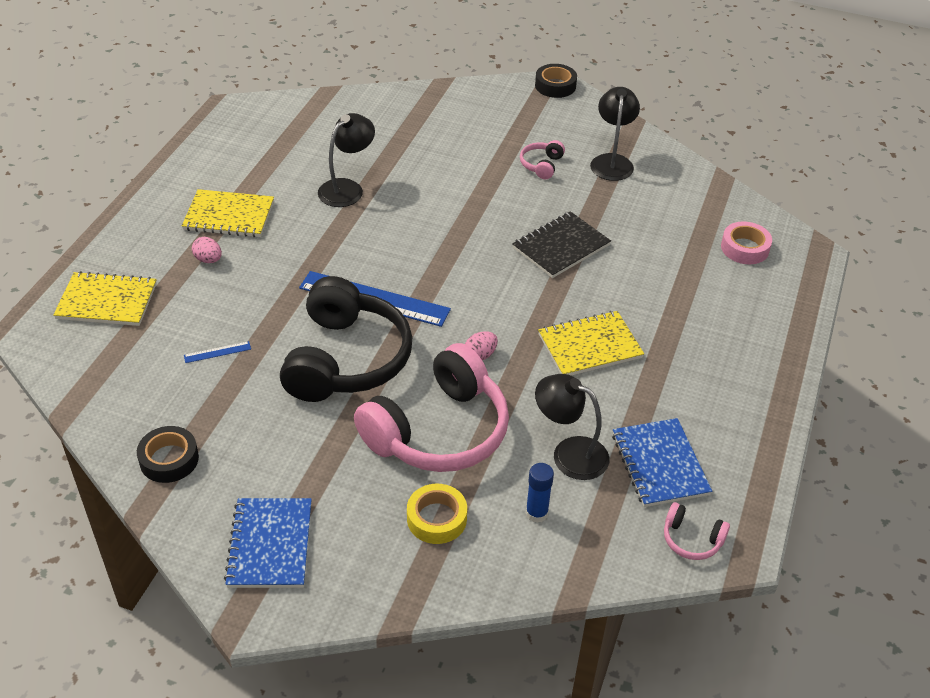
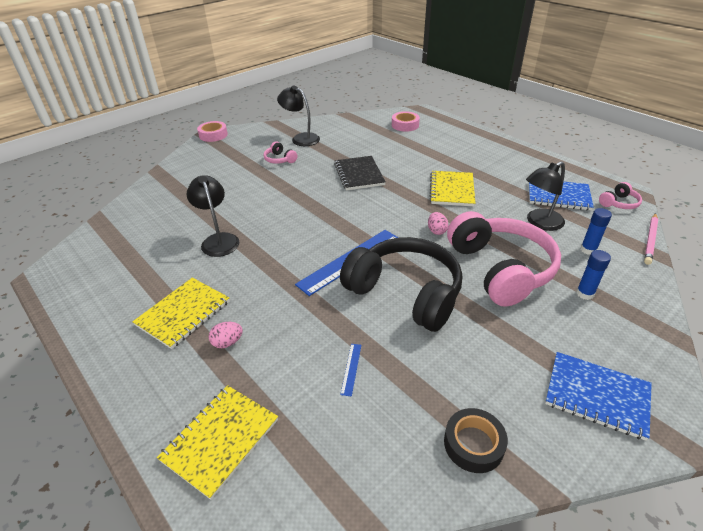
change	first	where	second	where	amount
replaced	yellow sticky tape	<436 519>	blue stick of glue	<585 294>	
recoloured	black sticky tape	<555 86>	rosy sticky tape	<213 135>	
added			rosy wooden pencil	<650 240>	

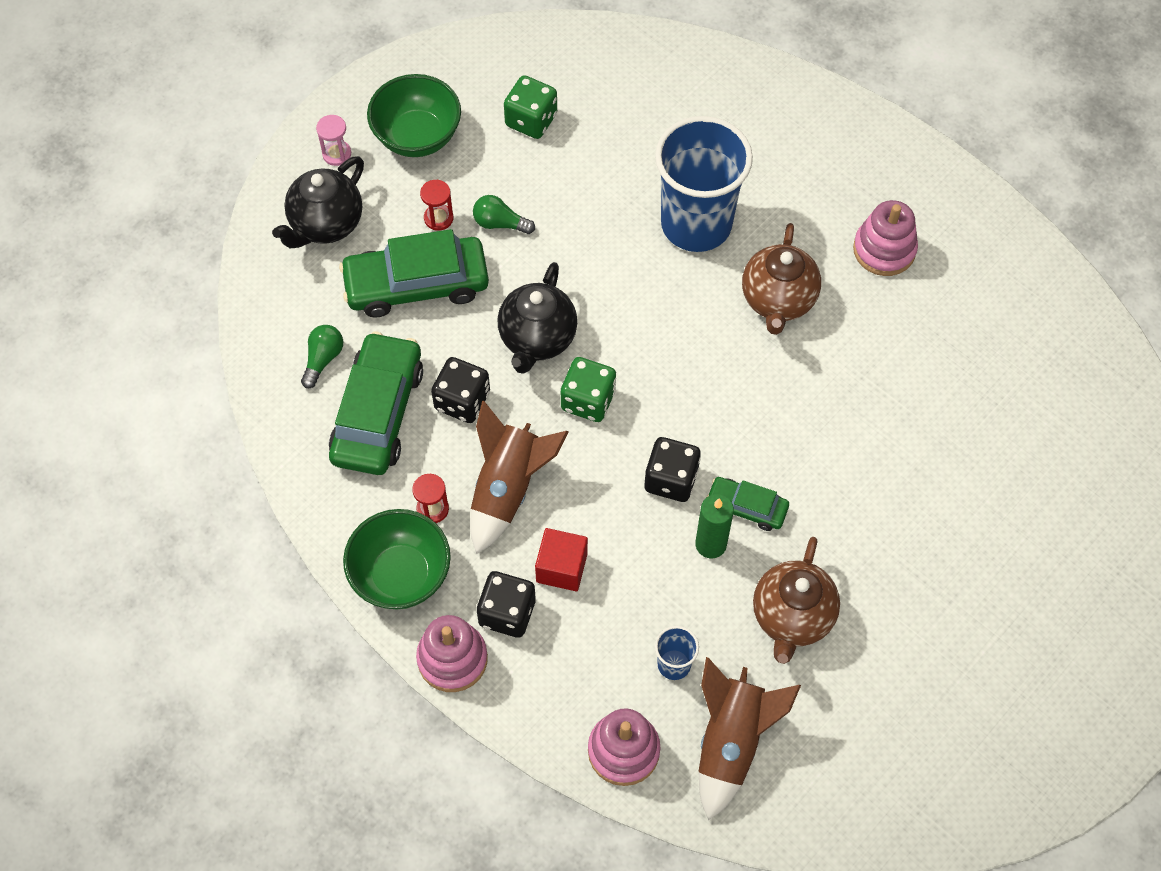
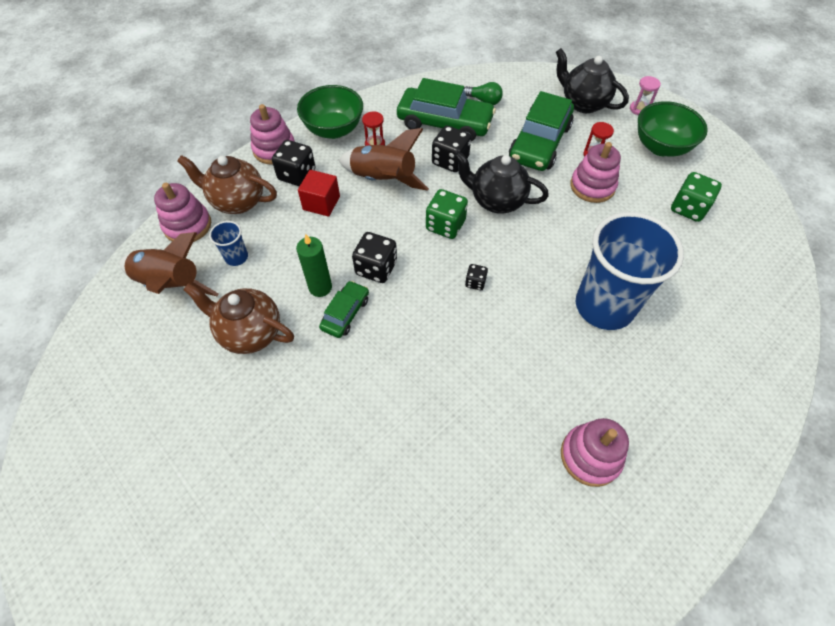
change	first	where	second	where	amount
turned	emerald automobile	<416 284>		<539 143>	150 degrees counterclockwise
replaced	emerald light bulb	<500 223>	rosy ring stacker	<592 186>	
moved	russet teapot	<778 300>		<237 201>	
added			black die	<475 282>	

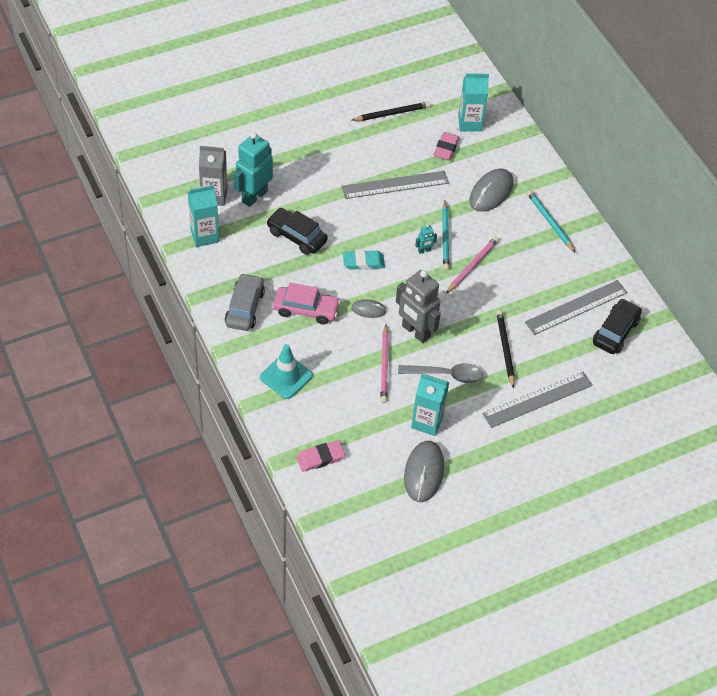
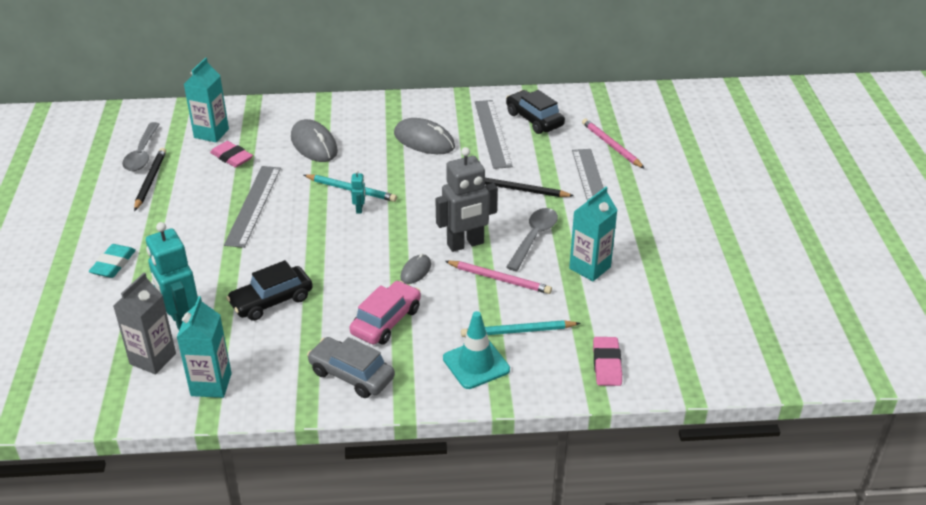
change	first	where	second	where	amount
moved	aqua pencil eraser	<363 262>		<113 264>	
moved	grey PC mouse	<424 472>		<424 140>	
moved	rosy wooden pencil	<472 266>		<611 145>	
moved	aqua wooden pencil	<550 222>		<518 331>	
added			grey spoon	<142 154>	

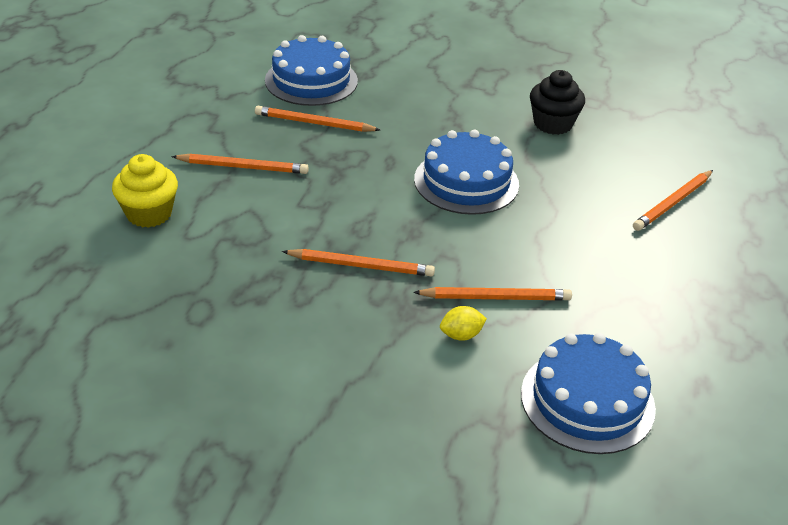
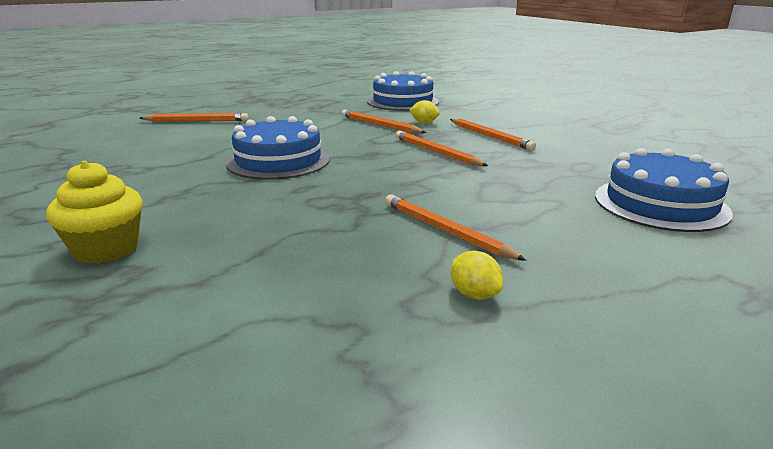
change	first	where	second	where	amount
moved	yellow fairy cake	<149 213>		<106 249>	
moved	orange wooden pencil	<314 123>		<490 136>	
moved	blue layer cake	<311 80>		<660 204>	
removed	black fairy cake	<552 124>			
added			yellow citrus fruit	<474 294>	

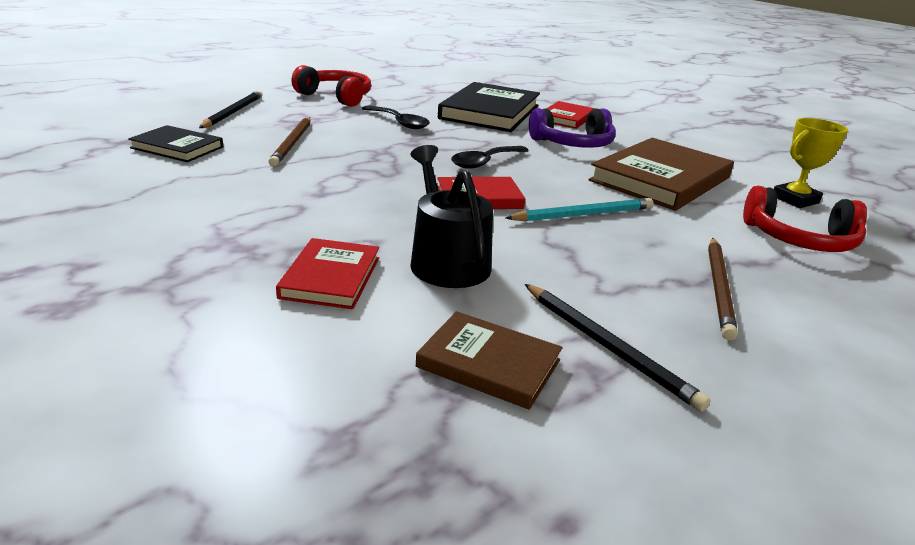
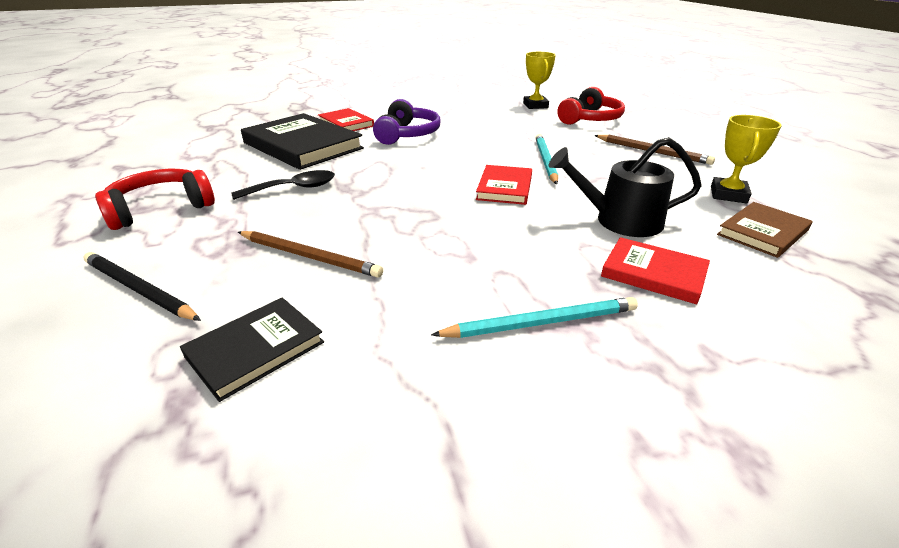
change	first	where	second	where	amount
removed	black spoon	<484 162>			
replaced	black wooden pencil	<607 346>	yellow prize cup	<728 195>	
removed	russet book	<661 179>			
added			aqua wooden pencil	<540 323>	

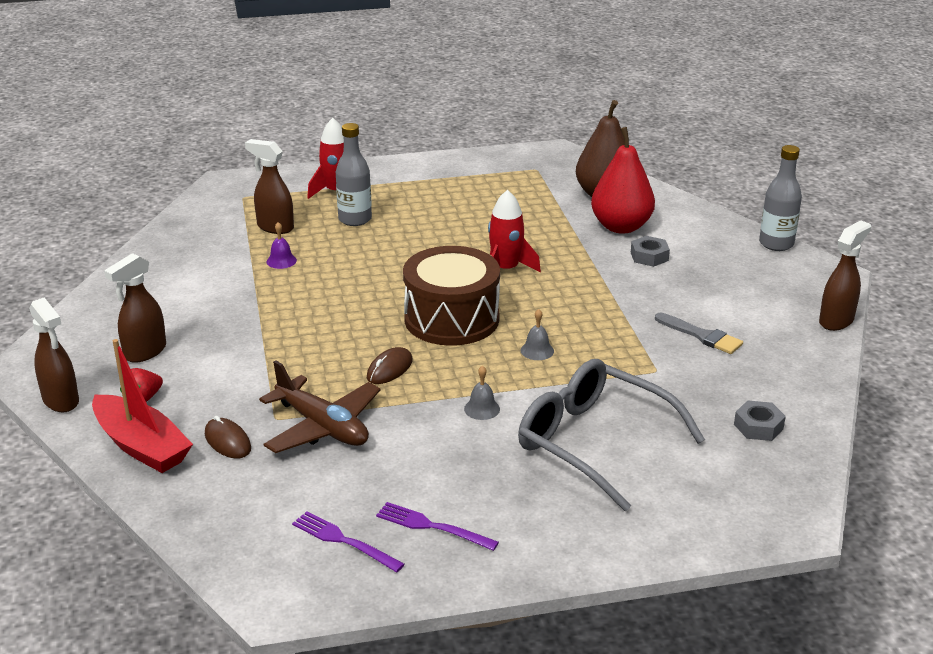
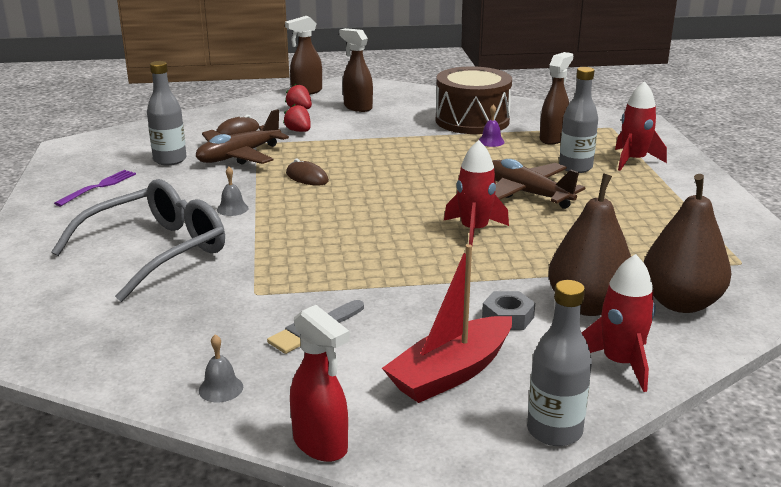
change	first	where	second	where	amount
moved	scarlet sailboat	<142 446>		<451 373>	
removed	purple dinner fork	<343 541>			
moved	russet toy drum	<451 319>		<472 121>	
moved	grey hand bell	<537 350>		<221 388>	
recoloured	scarlet toy pear	<621 227>	russet toy pear	<587 306>	
removed	grey nut	<758 426>			
recoloured	russet sprayer	<836 321>	scarlet sprayer	<321 445>	
added			grey drink bottle	<170 160>	
added			scarlet strawberry	<299 131>	
added			russet aeroplane	<527 194>	
added			scarlet toy rocket	<620 363>	

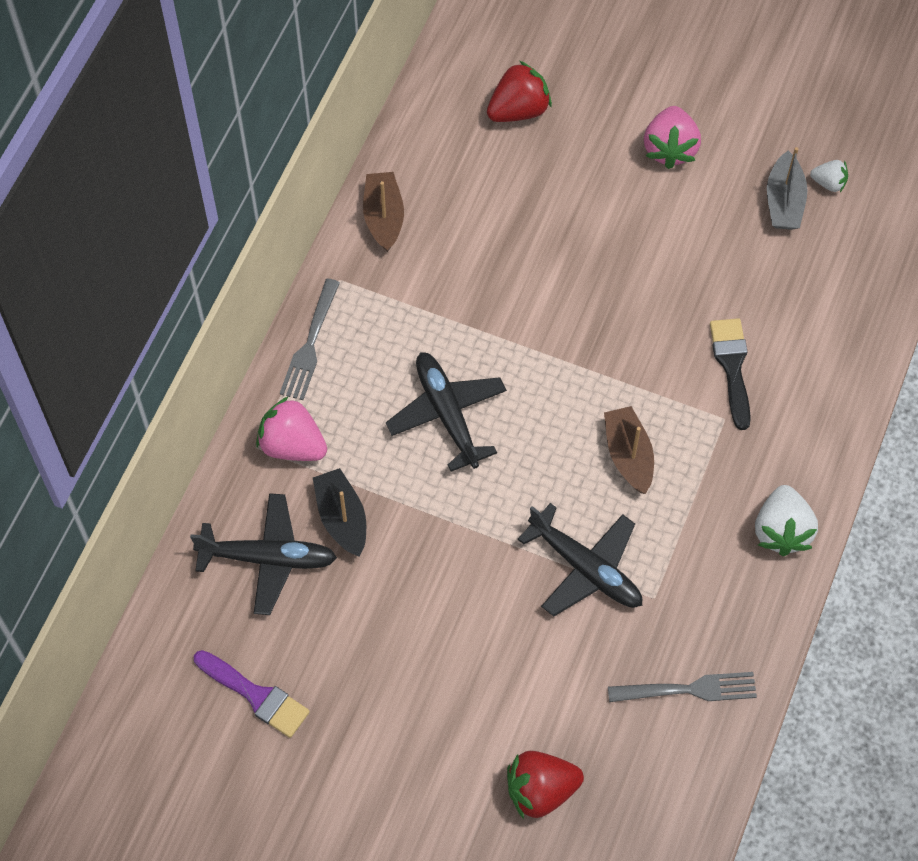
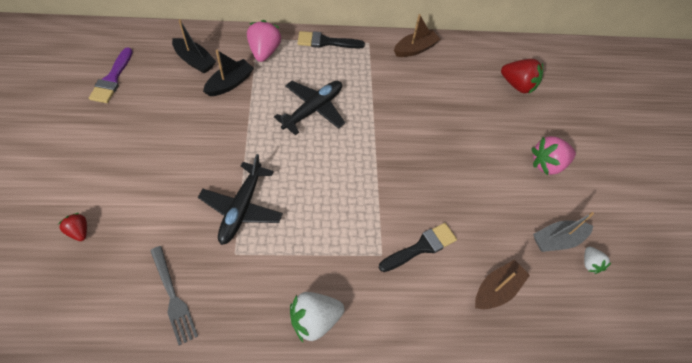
change	first	where	second	where	amount
replaced	black aeroplane	<268 558>	black sailboat	<194 61>	
replaced	grey dinner fork	<310 343>	black paint brush	<326 42>	
resized	scarlet strawberry	<540 790>		<79 231>	x0.56
moved	russet sailboat	<628 455>		<496 289>	

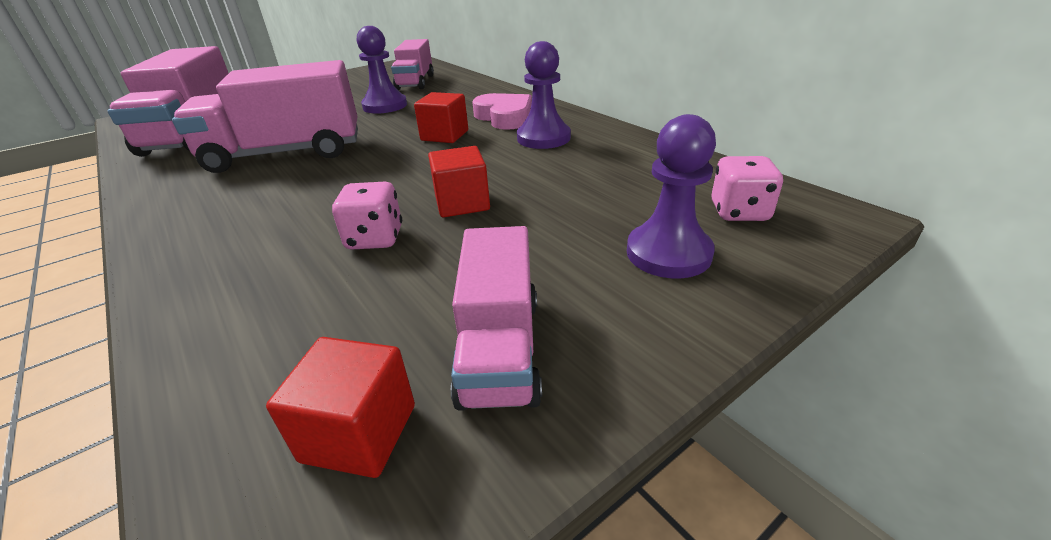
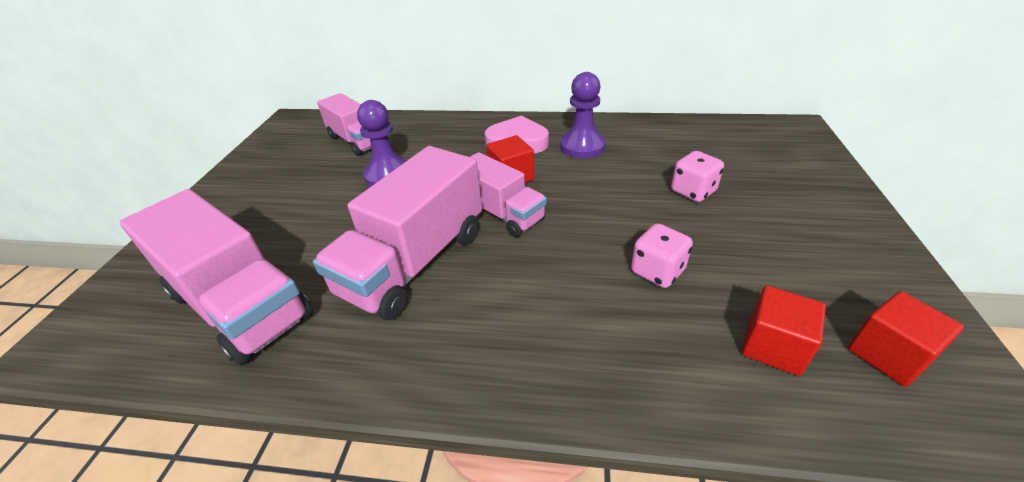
change	first	where	second	where	amount
moved	scarlet block	<462 203>		<773 346>	
moved	rosy toy truck	<500 349>		<501 213>	
removed	purple game pawn	<668 253>			
moved	rosy die	<739 212>		<693 191>	

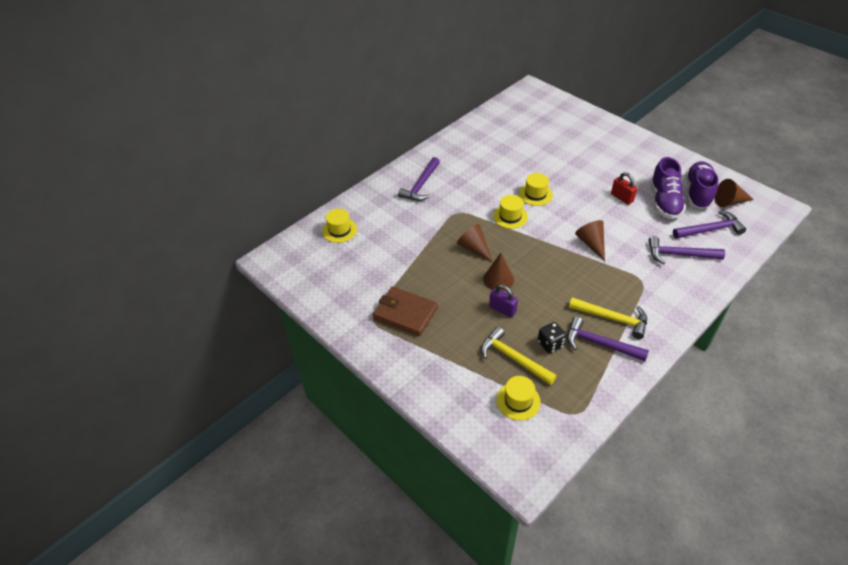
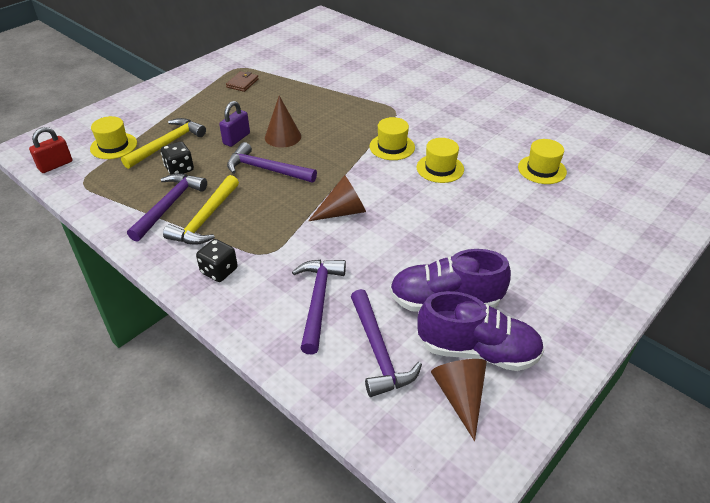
change	first	where	second	where	amount
moved	yellow tall hat	<339 230>		<542 169>	
resized	russet billfold	<405 313>		<242 83>	x0.52
moved	purple claw hammer	<421 185>		<266 169>	
removed	russet solid cone	<474 248>			
moved	scarlet padlock	<622 198>		<55 165>	
added			black die	<219 271>	

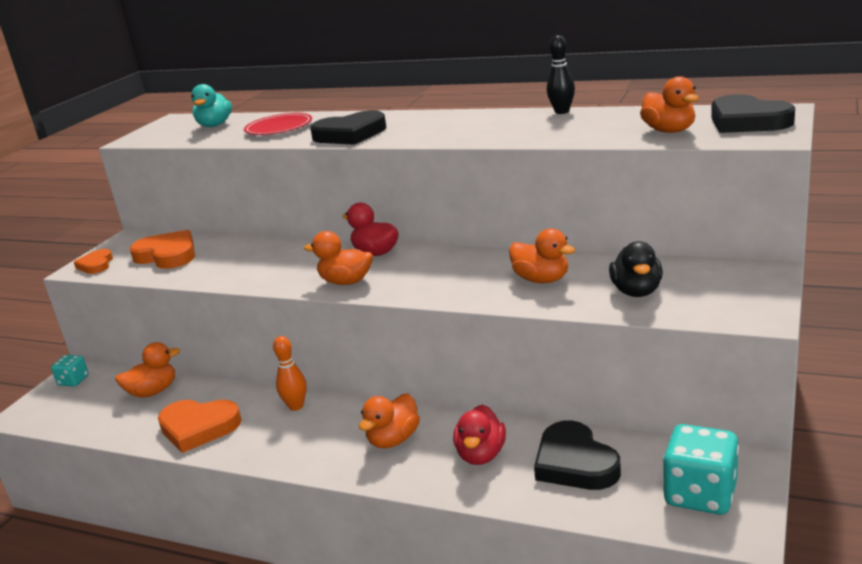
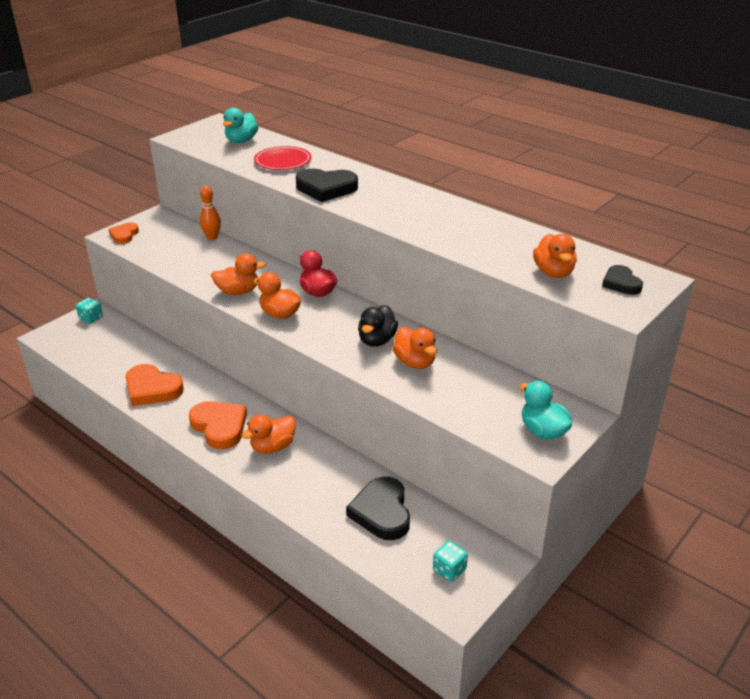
change	first	where	second	where	amount
moved	orange rubber duck	<153 392>		<238 291>	
moved	orange heart	<167 255>		<220 427>	
moved	orange skittle	<296 406>		<212 237>	
removed	scarlet rubber duck	<481 455>			
removed	black skittle	<562 111>			
moved	black rubber duck	<636 291>		<377 340>	
resized	aqua die	<700 494>		<449 570>	x0.54
resized	black heart	<747 121>		<621 283>	x0.59
added			aqua rubber duck	<543 431>	

